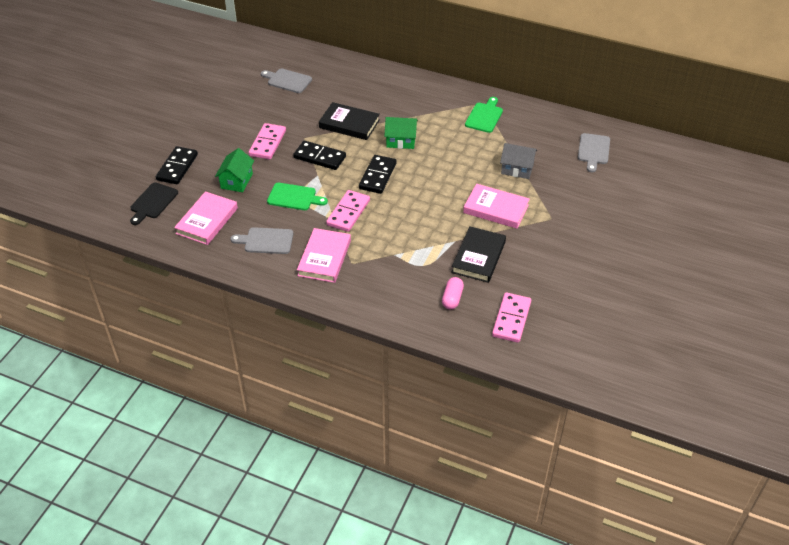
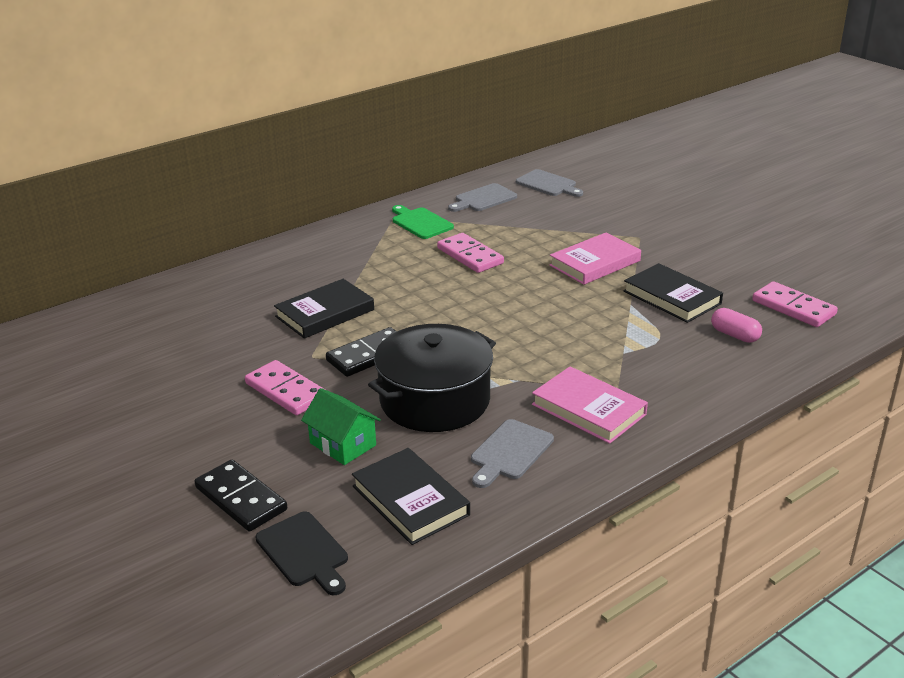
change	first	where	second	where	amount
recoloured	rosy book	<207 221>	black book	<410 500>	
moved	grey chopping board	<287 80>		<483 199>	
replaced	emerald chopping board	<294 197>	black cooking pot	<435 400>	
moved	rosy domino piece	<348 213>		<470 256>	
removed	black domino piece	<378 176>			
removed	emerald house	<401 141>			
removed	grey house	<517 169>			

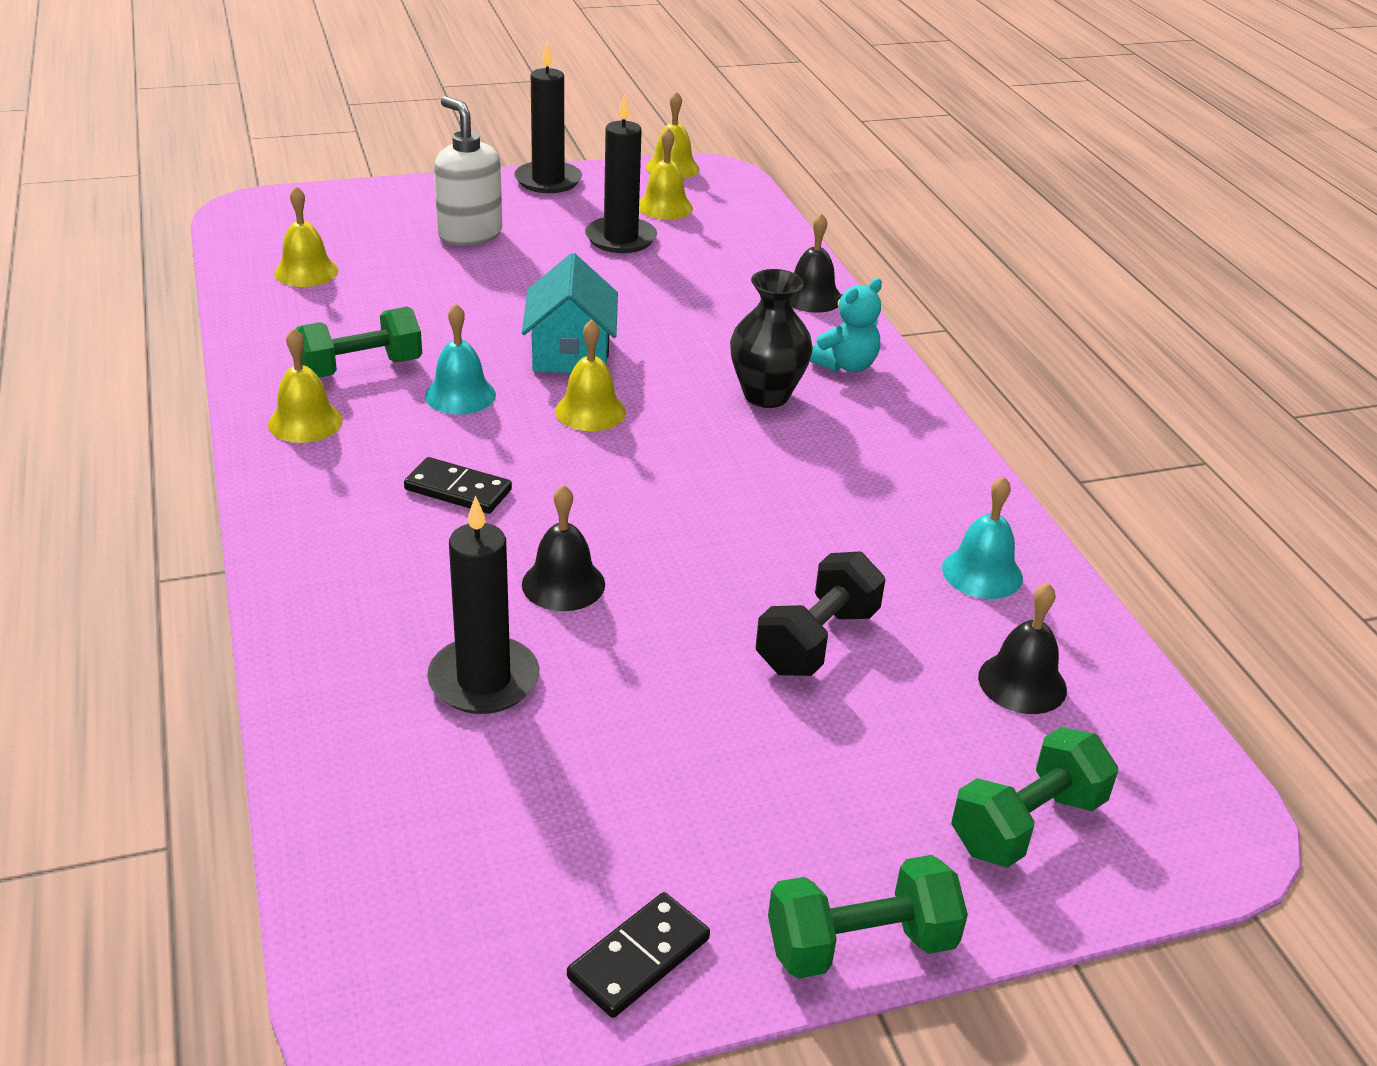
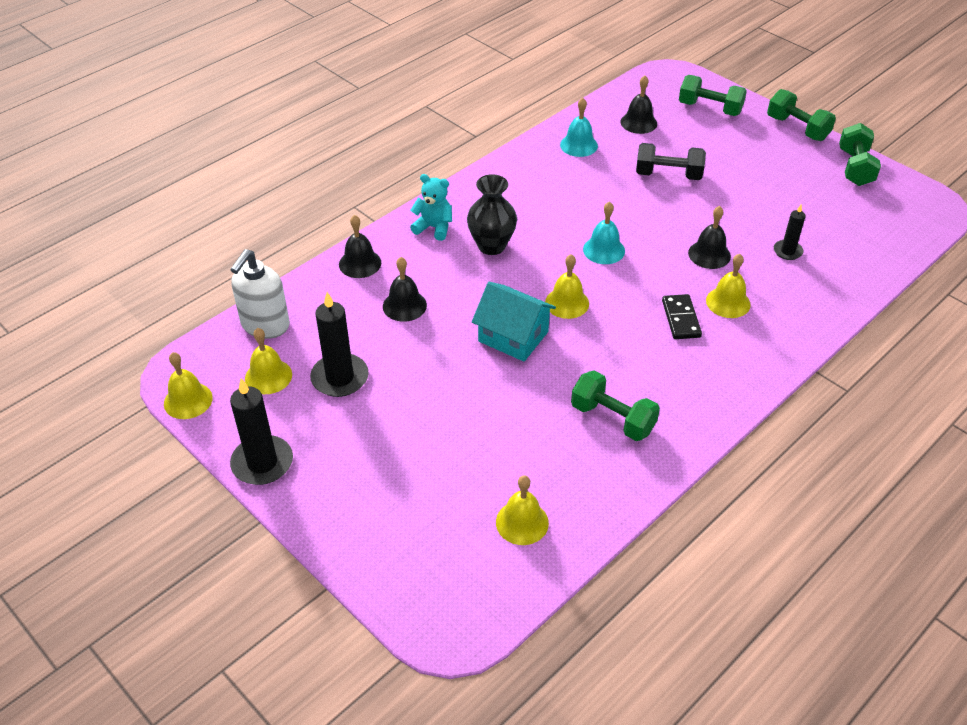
change	first	where	second	where	amount
moved	yellow hand bell	<305 422>		<728 302>	
moved	aqua hand bell	<460 395>		<604 250>	
resized	black pillar candle	<484 680>		<787 251>	x0.57
moved	white soap pump	<469 234>		<265 325>	
turned	aqua house	<570 352>		<513 336>	60 degrees clockwise
replaced	black domino piece	<638 958>	emerald free weight	<855 167>	
added			black hand bell	<404 305>	

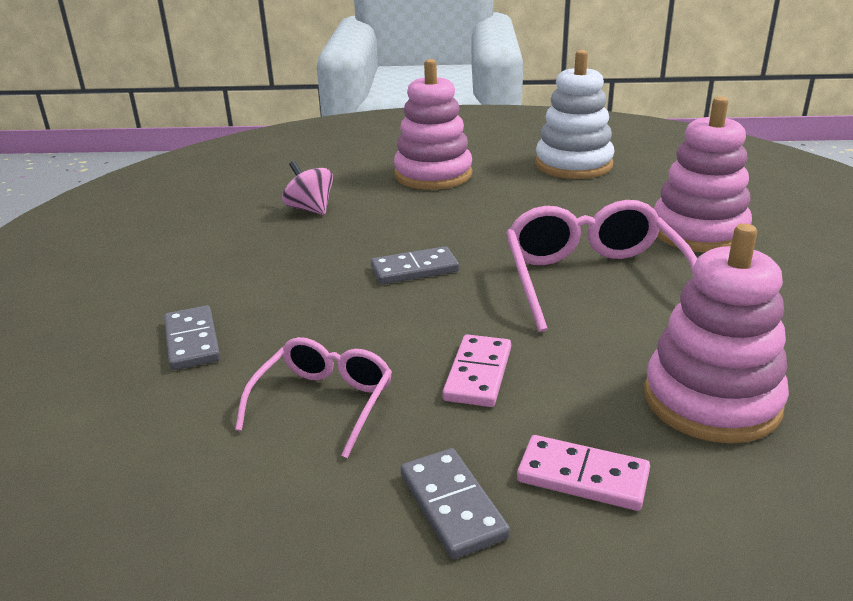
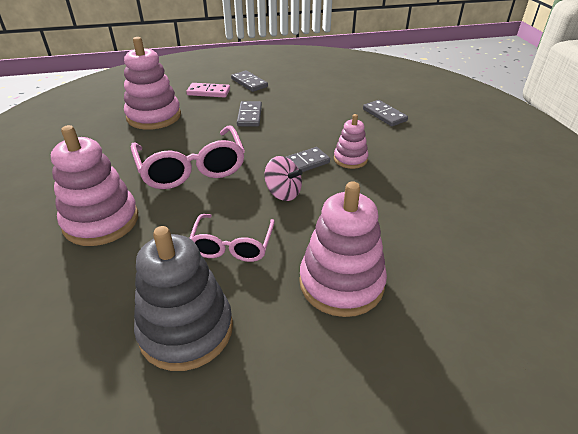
change	first	where	second	where	amount
moved	rosy eyeglasses	<324 402>		<232 246>	
moved	rosy toy top	<310 209>		<283 193>	
recoloured	rosy domino piece	<478 374>	grey domino piece	<249 116>	
recoloured	white ring stacker	<573 165>	grey ring stacker	<186 329>	
added			rosy ring stacker	<350 159>	

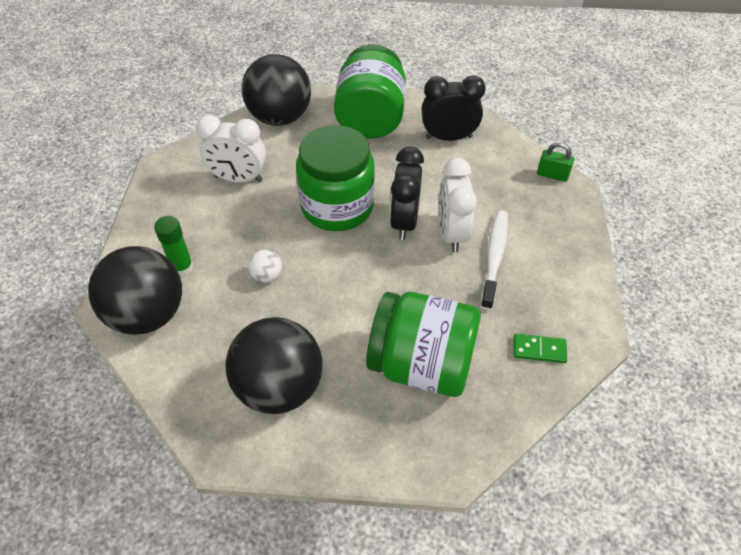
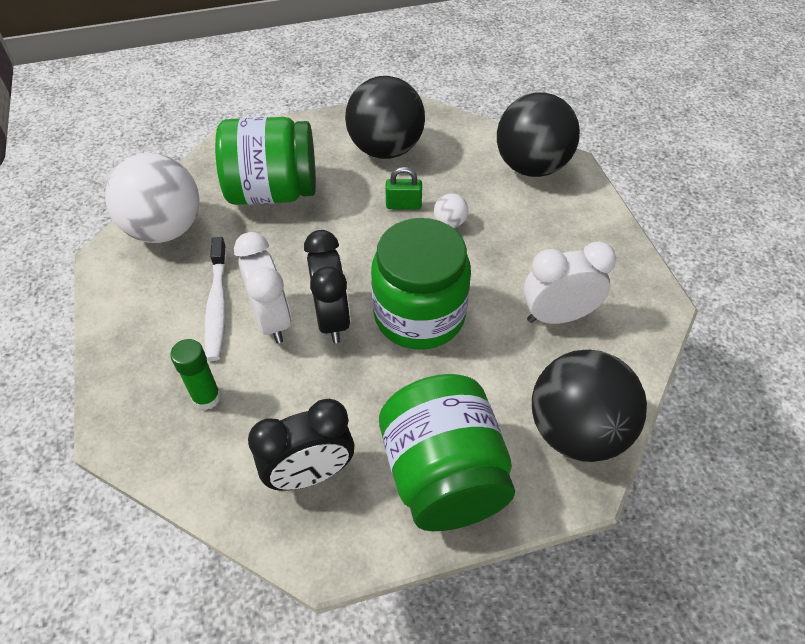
change	first	where	second	where	amount
moved	emerald stick of glue	<182 267>		<206 397>	
replaced	emerald domino piece	<539 349>	white sphere	<165 229>	
moved	emerald padlock	<552 175>		<403 205>	

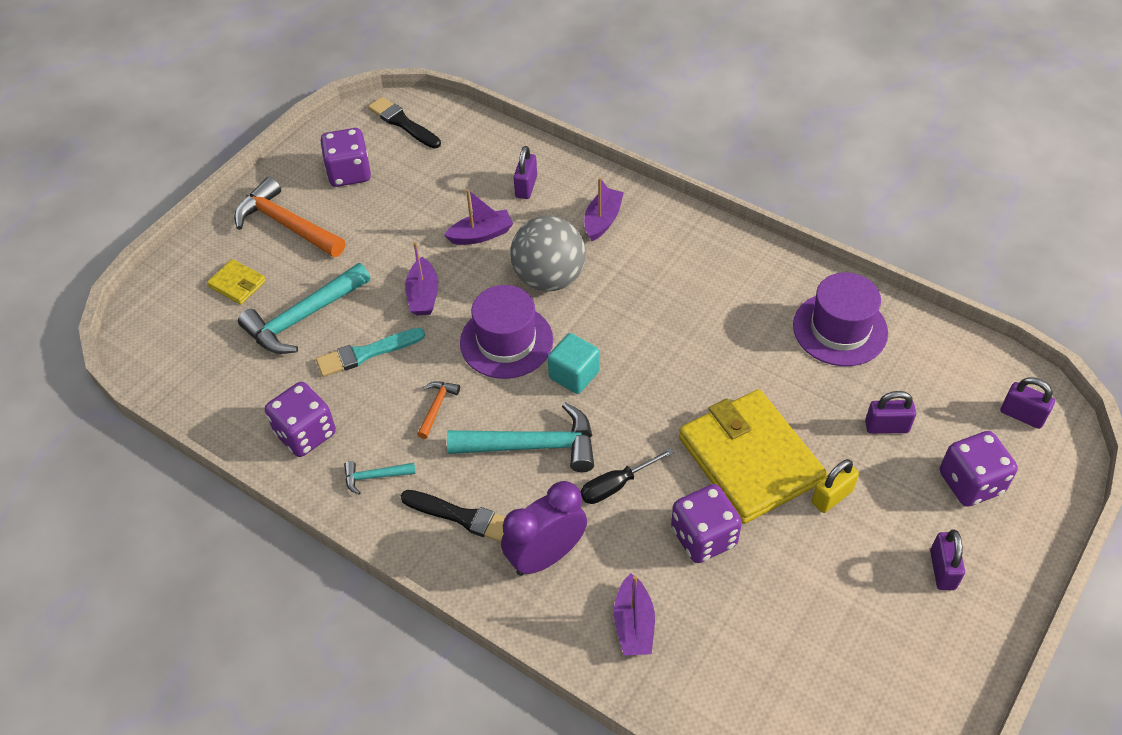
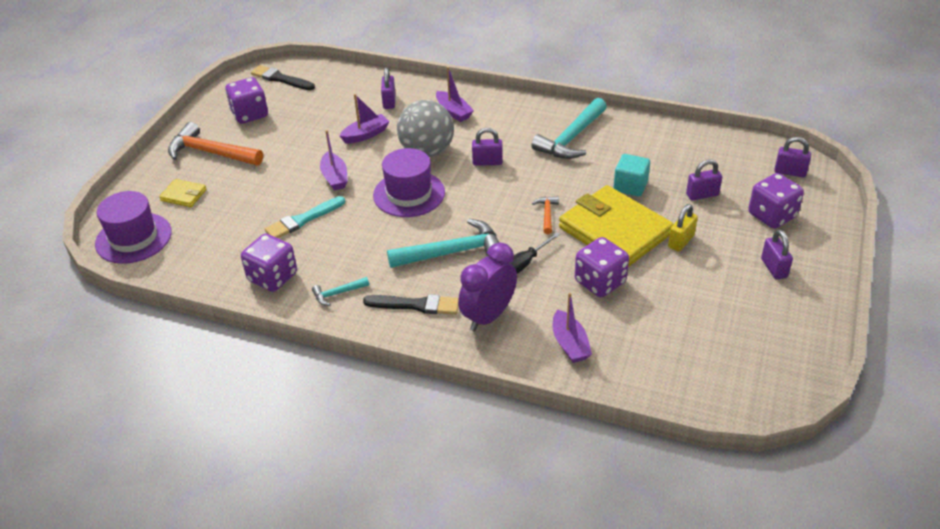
change	first	where	second	where	amount
moved	aqua claw hammer	<303 317>		<571 138>	
moved	orange claw hammer	<436 407>		<547 214>	
moved	aqua block	<574 375>		<630 186>	
turned	purple sailboat	<602 220>		<453 112>	135 degrees clockwise
moved	purple tall hat	<840 329>		<133 238>	
added			purple padlock	<487 162>	

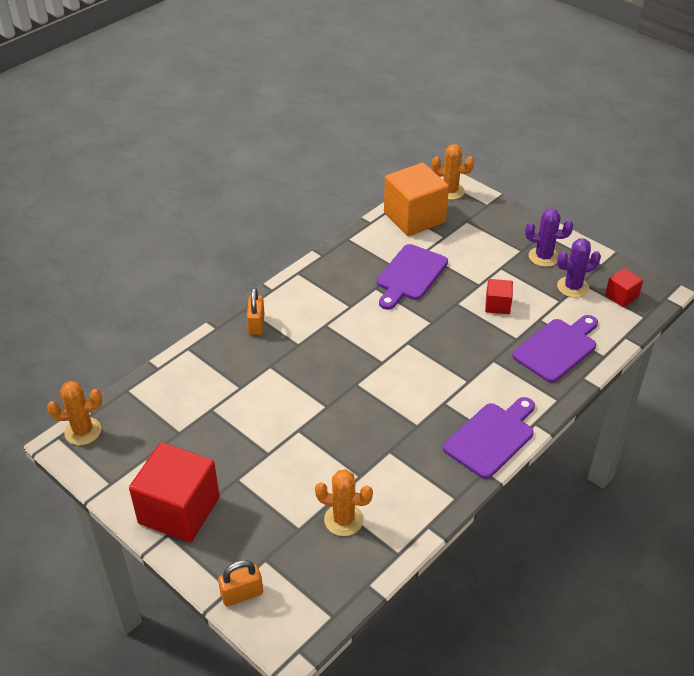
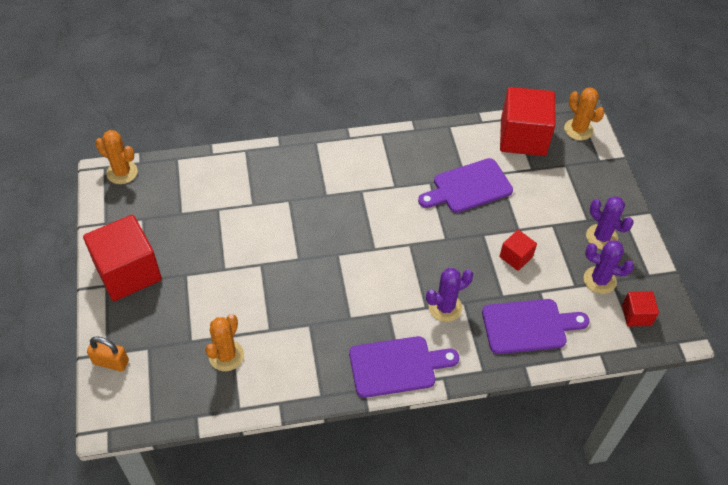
change	first	where	second	where	amount
removed	orange padlock	<256 324>			
turned	orange prickly plant	<343 520>		<226 356>	60 degrees clockwise
recoloured	orange block	<414 217>	scarlet block	<523 137>	
added			purple prickly plant	<445 307>	

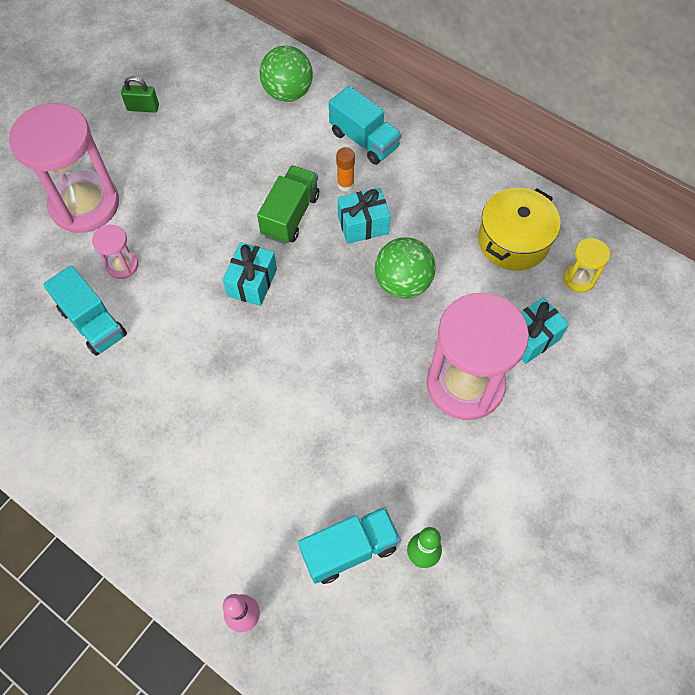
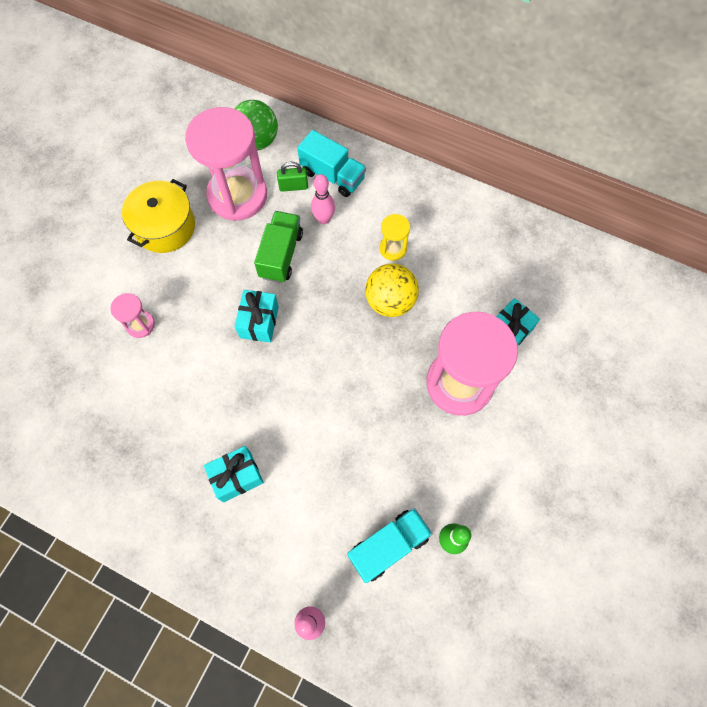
change	first	where	second	where	amount
moved	rosy sandglass	<85 204>		<237 195>	
removed	aqua toy truck	<93 323>			
moved	emerald padlock	<143 108>		<293 186>	
replaced	orange stick of glue	<345 184>	rosy skittle	<324 219>	
moved	aqua gift	<363 225>		<237 476>	
recoloured	emerald sphere	<403 283>	yellow sphere	<390 301>	
moved	yellow cooking pot	<513 241>		<165 227>	
moved	yellow sandglass	<579 278>		<393 248>	

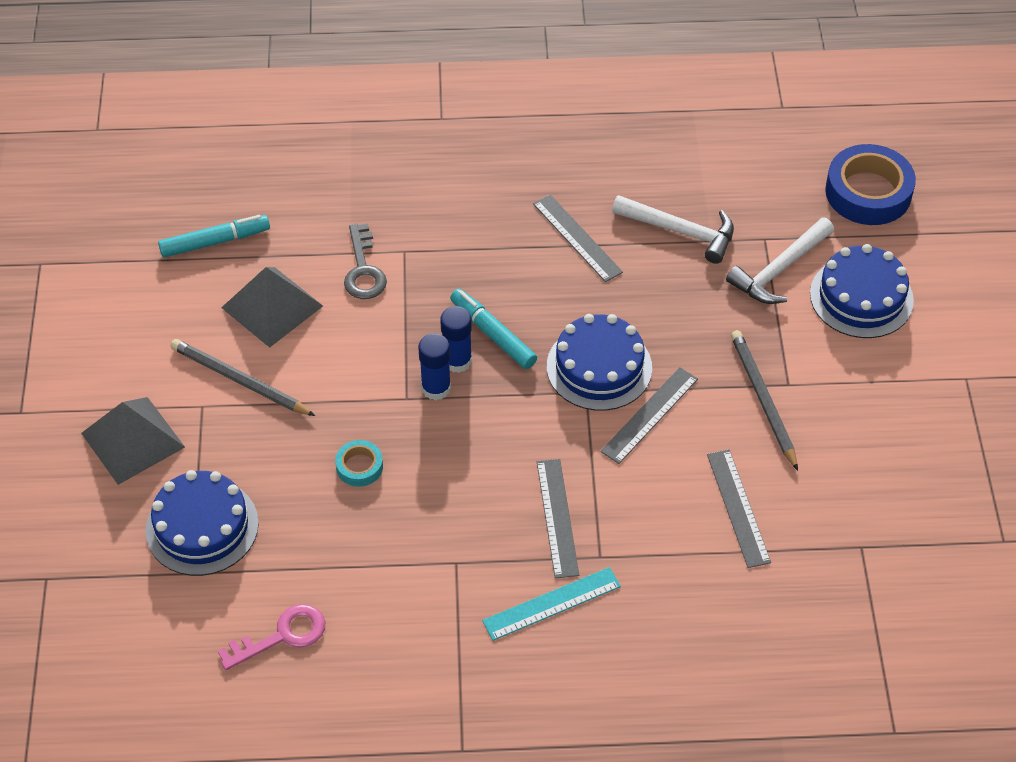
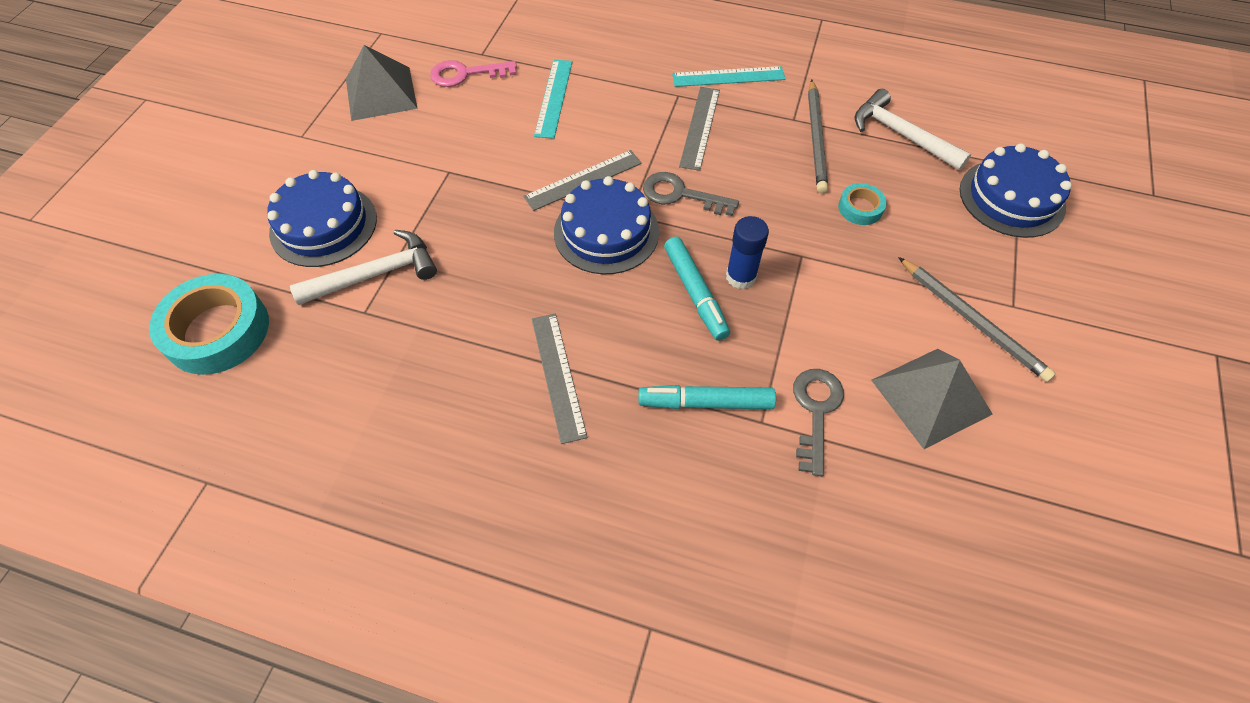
change	first	where	second	where	amount
moved	grey pyramid shape	<133 440>		<381 93>	
moved	aqua felt pen	<215 242>		<706 402>	
moved	rosy door key	<282 636>		<465 74>	
removed	blue stick of glue	<436 388>			
moved	white claw hammer	<680 231>		<901 135>	
recoloured	grey straightedge	<738 507>	aqua straightedge	<553 98>	
moved	grey wooden pencil	<763 400>		<816 138>	
recoloured	blue sticky tape	<868 192>	aqua sticky tape	<217 331>	
added			grey door key	<681 195>	

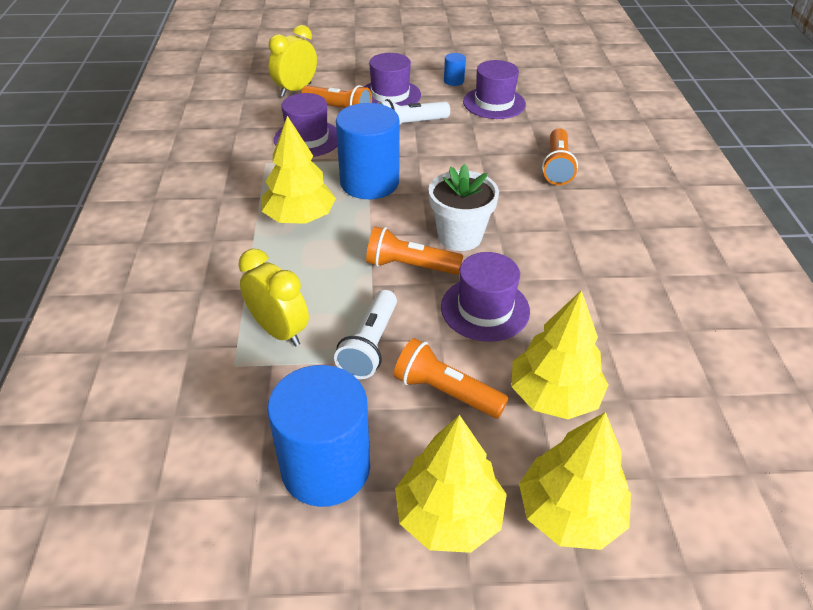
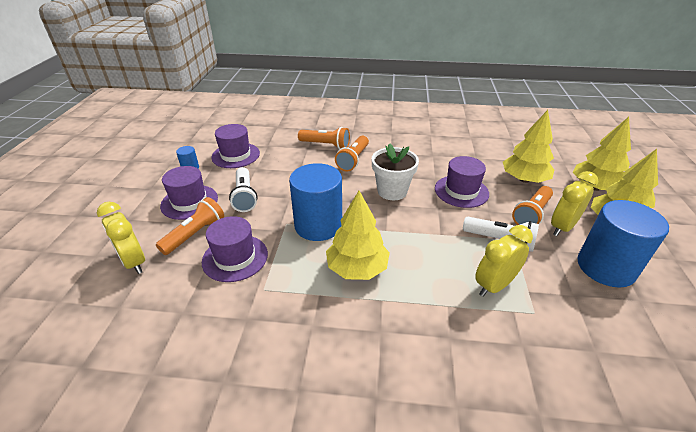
change	first	where	second	where	amount
moved	orange pocket torch	<409 266>		<353 160>	
added			yellow bedside clock	<562 227>	

